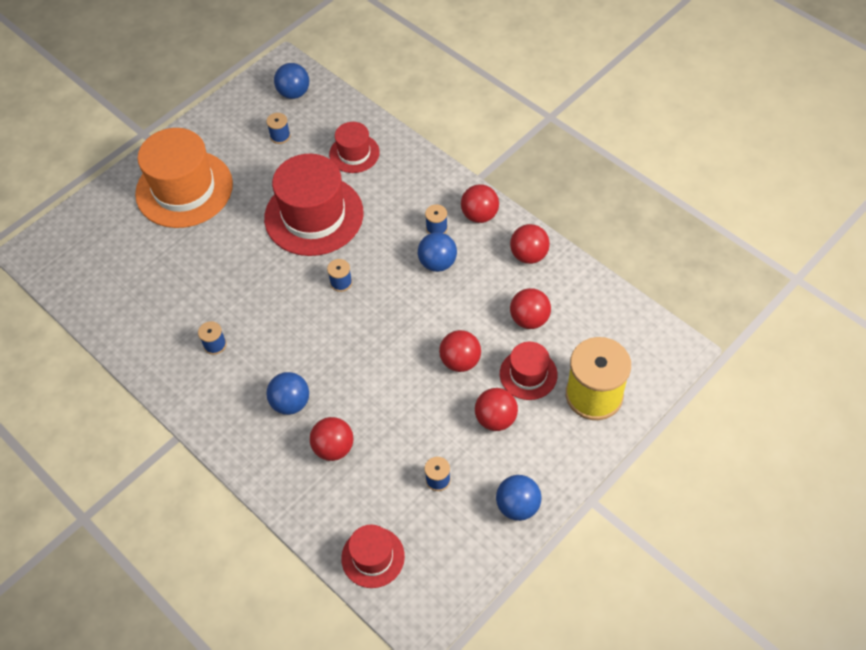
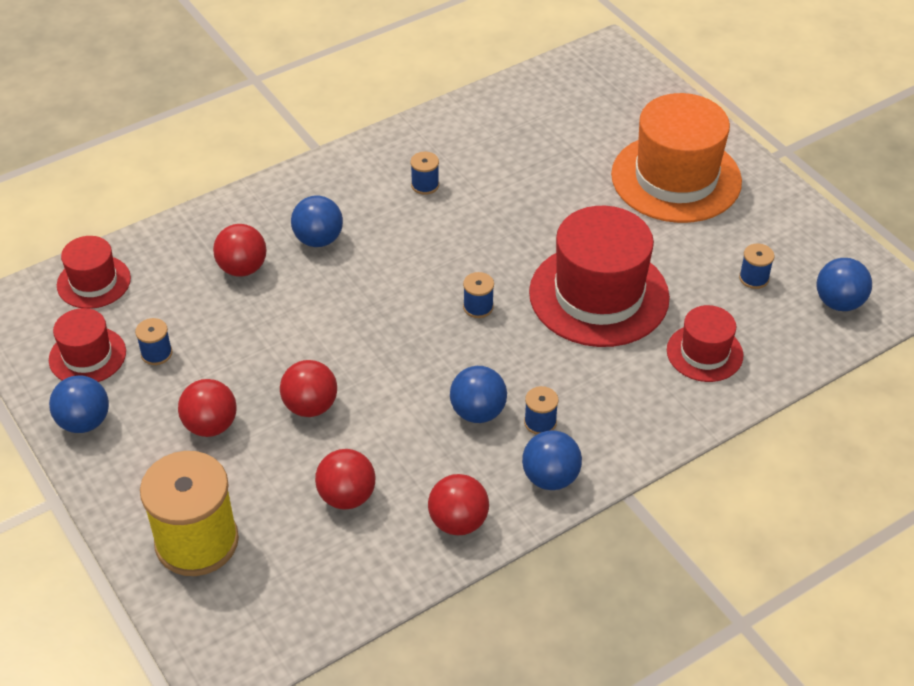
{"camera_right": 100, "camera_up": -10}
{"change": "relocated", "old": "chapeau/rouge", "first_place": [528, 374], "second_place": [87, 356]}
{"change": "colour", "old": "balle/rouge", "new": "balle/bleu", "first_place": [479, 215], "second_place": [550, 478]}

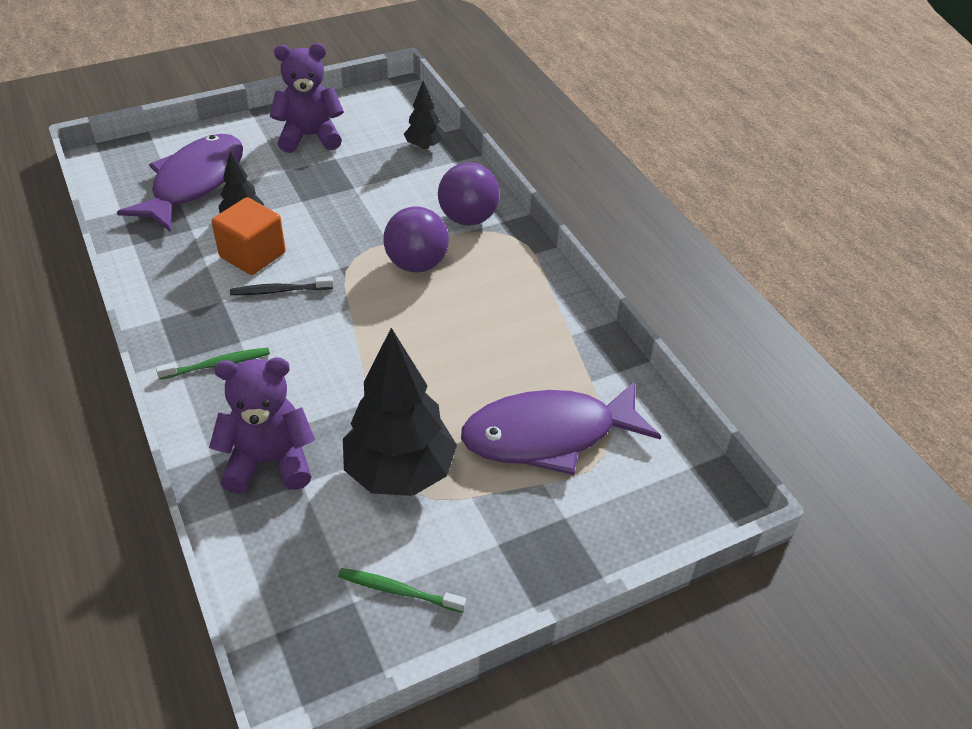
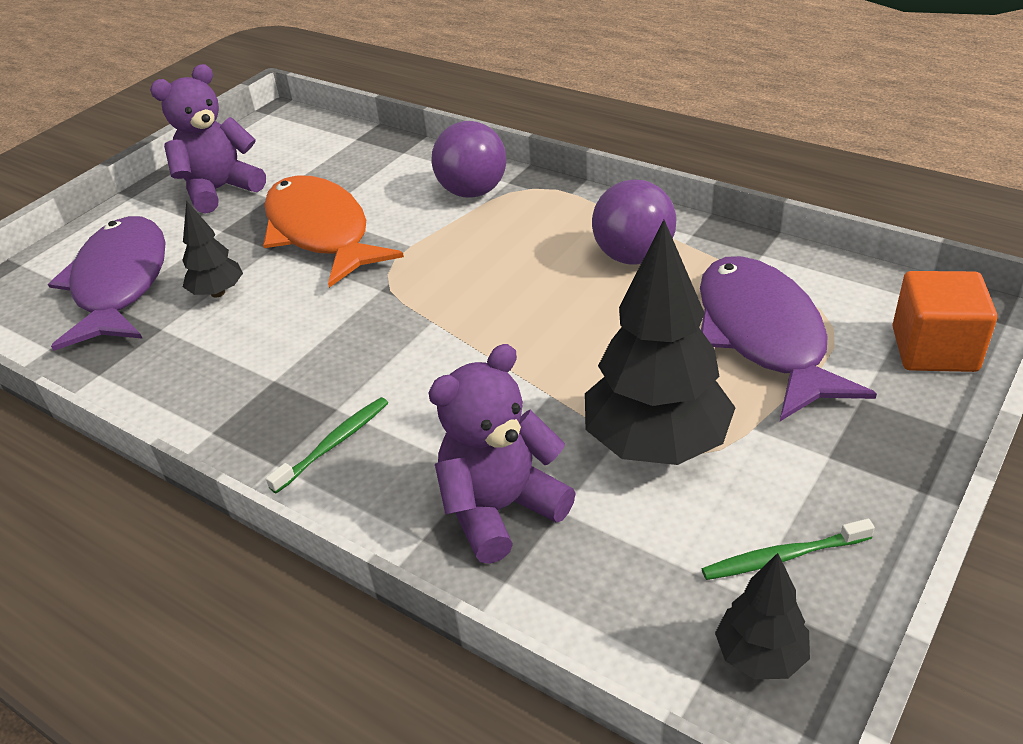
{"camera_right": -25, "camera_up": -5}
{"change": "missing", "old": "brosse à dents/noir", "first_place": [279, 290]}
{"change": "appeared", "new": "poisson/orange", "second_place": [321, 232]}
{"change": "relocated", "old": "cube/orange", "first_place": [252, 255], "second_place": [934, 349]}
{"change": "relocated", "old": "balle/violet", "first_place": [416, 264], "second_place": [633, 256]}
{"change": "relocated", "old": "arbre/noir", "first_place": [424, 146], "second_place": [760, 656]}
{"change": "spun", "old": "poisson/violet", "first_place": [548, 435], "second_place": [763, 336], "degrees": 120}

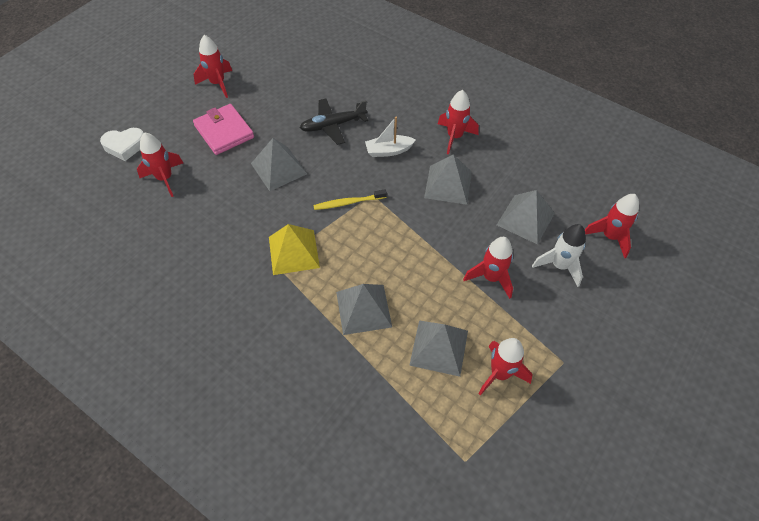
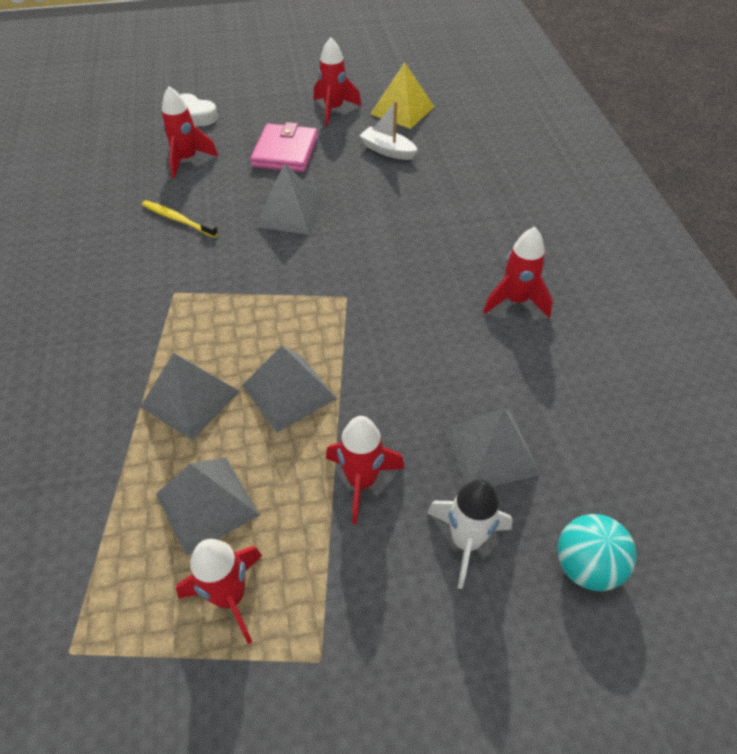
{"camera_right": 45, "camera_up": -5}
{"change": "missing", "old": "avion/noir", "first_place": [333, 125]}
{"change": "relocated", "old": "pyramide/jaune", "first_place": [293, 252], "second_place": [402, 110]}
{"change": "relocated", "old": "brosse à dents/jaune", "first_place": [348, 203], "second_place": [177, 219]}
{"change": "relocated", "old": "bateau/blanc", "first_place": [388, 151], "second_place": [387, 150]}
{"change": "relocated", "old": "pyramide/gris", "first_place": [448, 184], "second_place": [289, 392]}
{"change": "exchanged", "old": "fusée/rouge", "new": "balle/turquoise", "first_place": [609, 236], "second_place": [586, 566]}

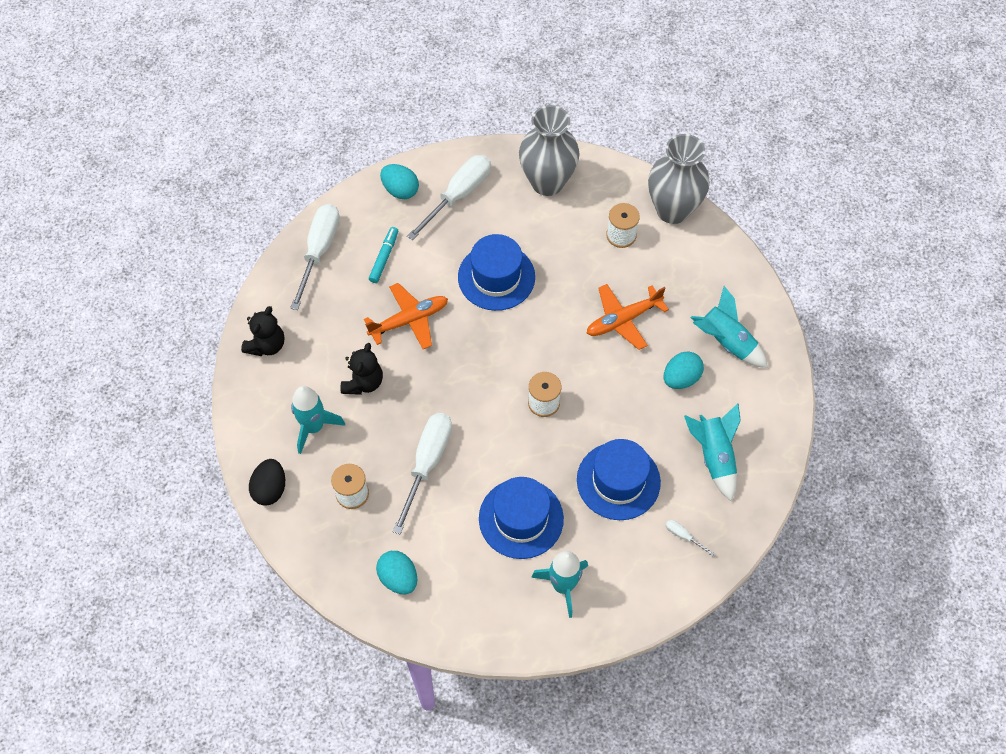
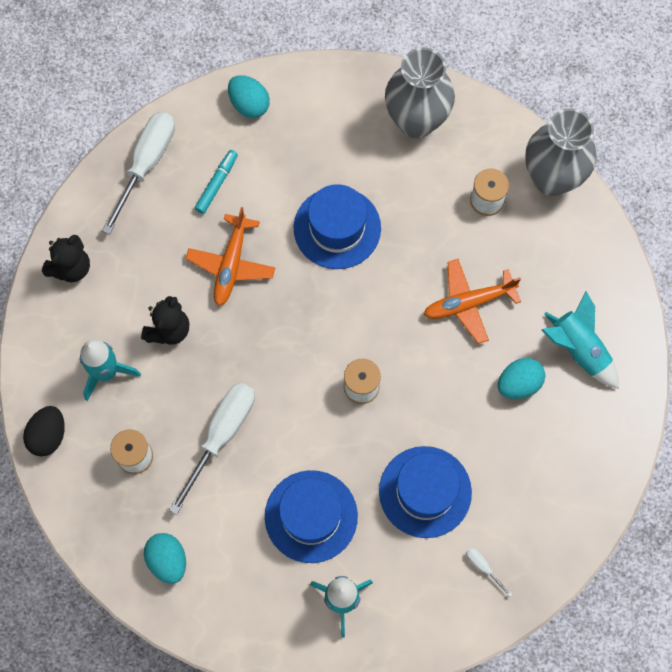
{"camera_right": 10, "camera_up": 10}
{"change": "missing", "old": "tournevis/blanc", "first_place": [458, 195]}
{"change": "missing", "old": "fusée/turquoise", "first_place": [714, 456]}
{"change": "spun", "old": "avion/orange", "first_place": [409, 320], "second_place": [231, 264], "degrees": 120}

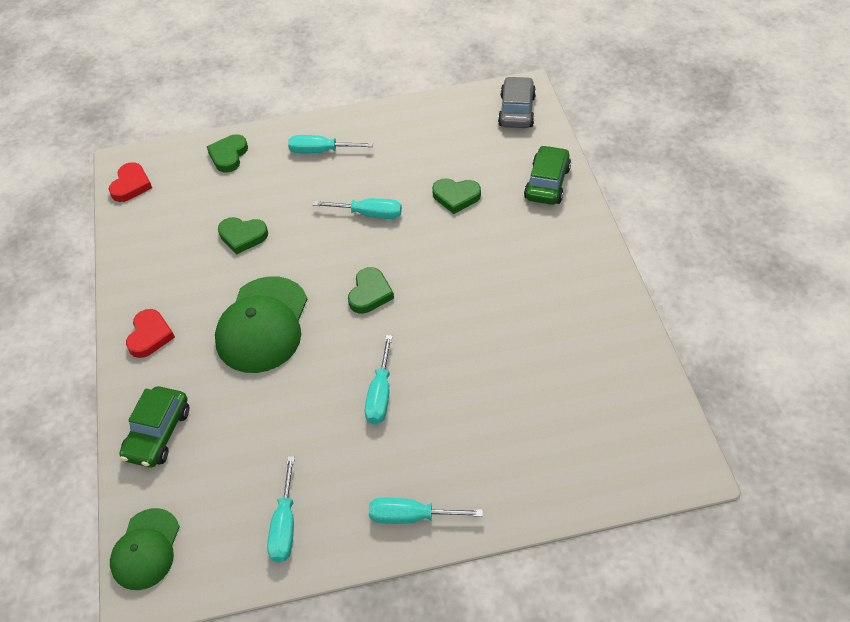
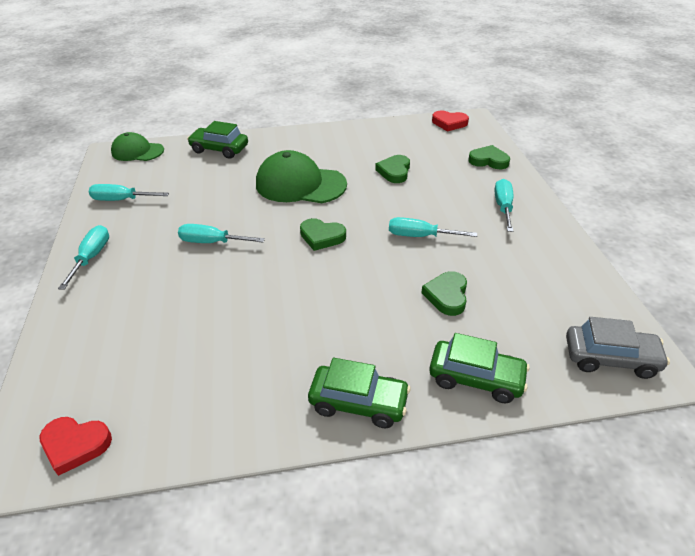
{"camera_right": 90, "camera_up": -10}
{"change": "appeared", "new": "voiture/vert", "second_place": [358, 403]}
{"change": "relocated", "old": "cœur/rouge", "first_place": [150, 336], "second_place": [75, 445]}
{"change": "spun", "old": "tournevis/turquoise", "first_place": [369, 214], "second_place": [420, 236], "degrees": 90}

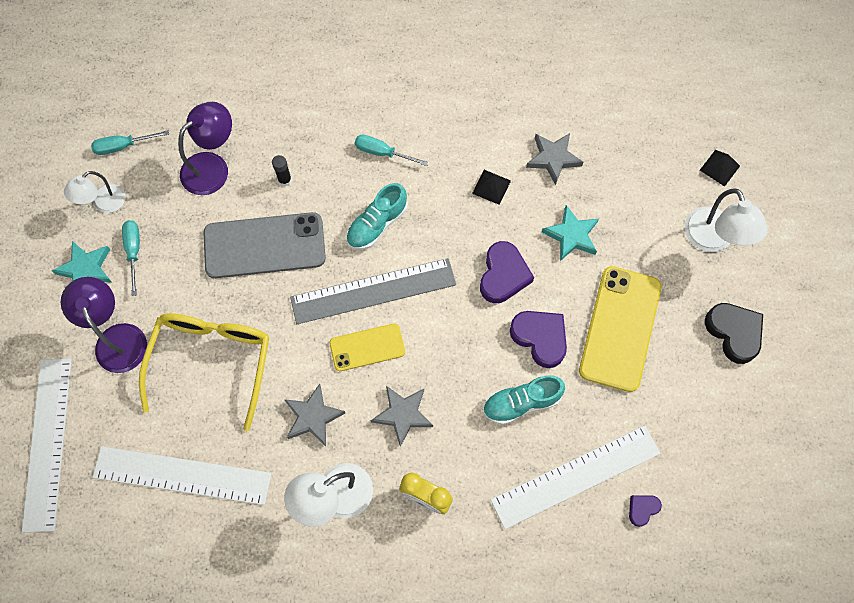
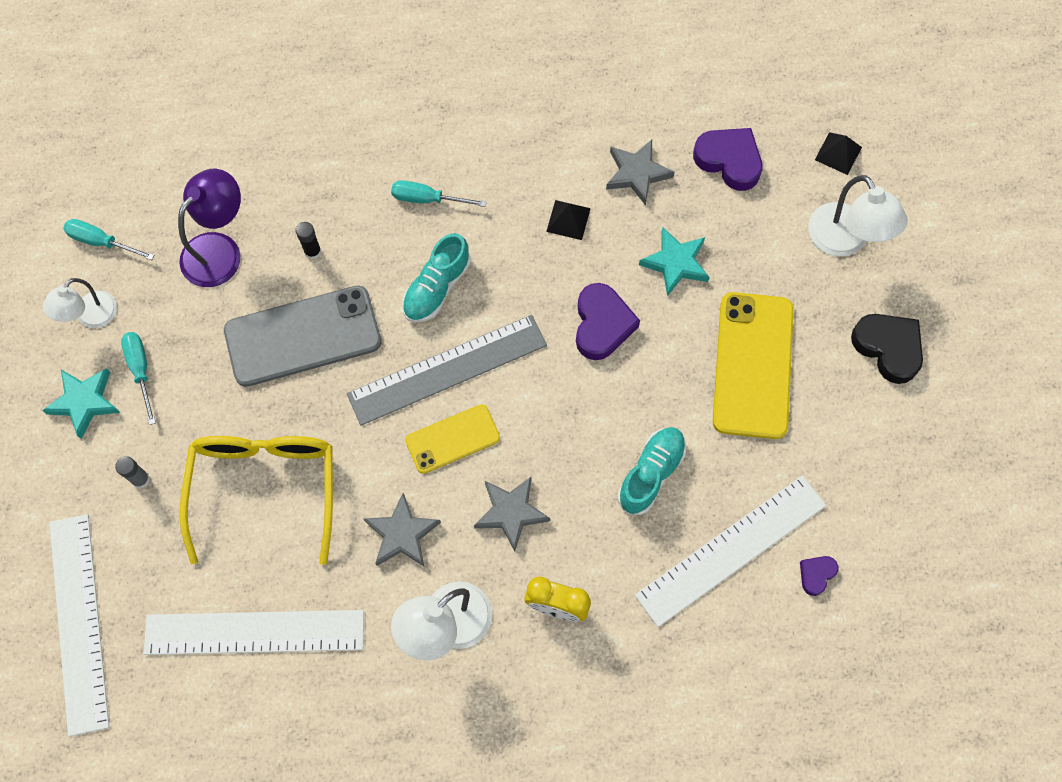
{"camera_right": -10, "camera_up": 0}
{"change": "relocated", "old": "cœur/violet", "first_place": [540, 338], "second_place": [729, 161]}
{"change": "exchanged", "old": "lampe/violet", "new": "bâton de colle/gris", "first_place": [117, 338], "second_place": [141, 479]}
{"change": "spun", "old": "tournevis/turquoise", "first_place": [123, 146], "second_place": [101, 242], "degrees": 45}
{"change": "spun", "old": "chaussure/turquoise", "first_place": [521, 403], "second_place": [651, 474], "degrees": 150}

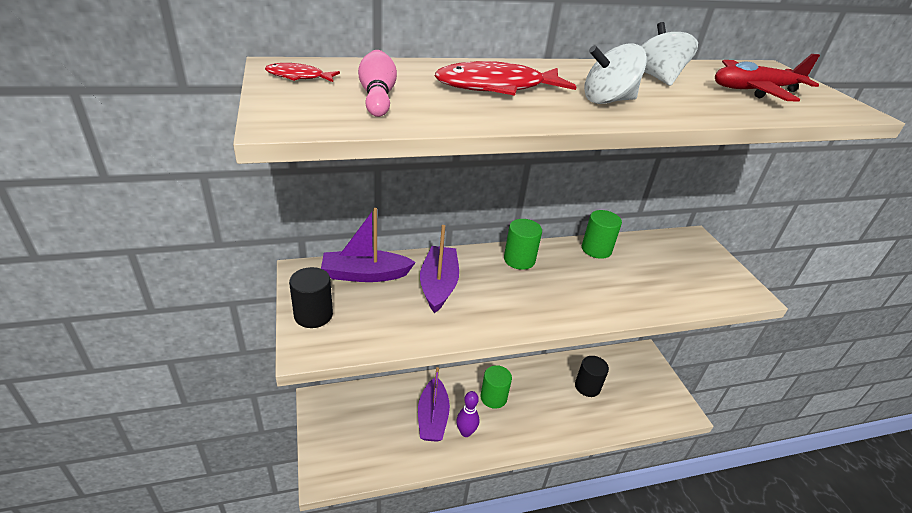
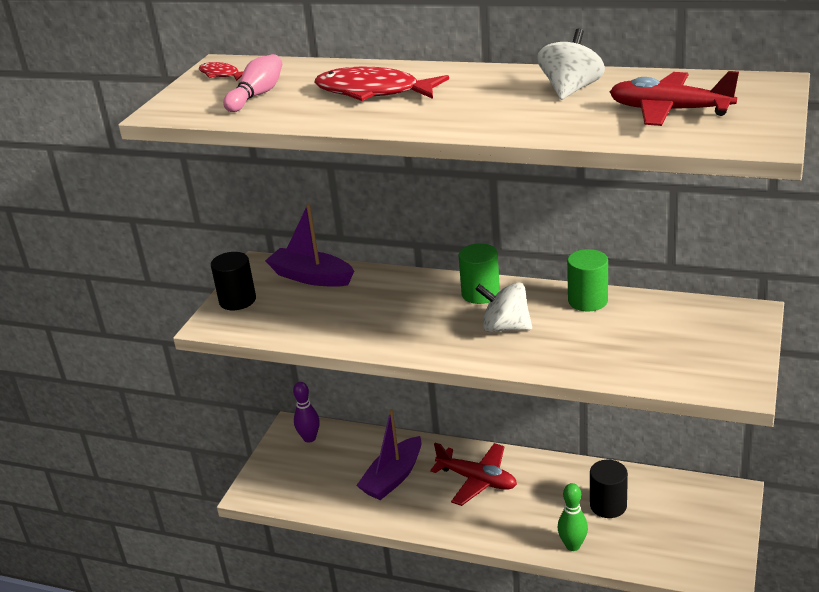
{"camera_right": 40, "camera_up": -5}
{"change": "missing", "old": "bateau/violet", "first_place": [438, 285]}
{"change": "appeared", "new": "quille/vert", "second_place": [573, 545]}
{"change": "relocated", "old": "quille/violet", "first_place": [466, 432], "second_place": [309, 438]}
{"change": "relocated", "old": "toupie/blanc", "first_place": [607, 101], "second_place": [505, 327]}
{"change": "exchanged", "old": "cylindre/vert", "new": "avion/rouge", "first_place": [493, 397], "second_place": [477, 480]}

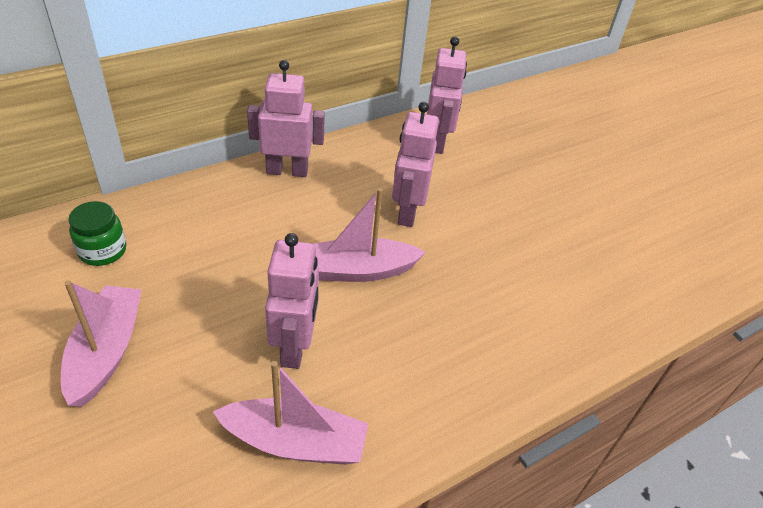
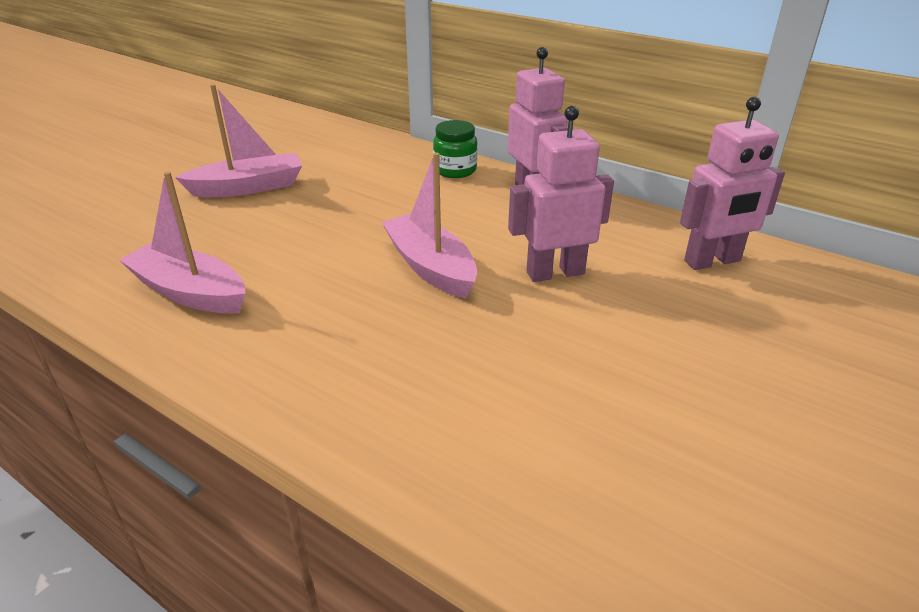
{"camera_right": 70, "camera_up": -10}
{"change": "missing", "old": "robot/rose", "first_place": [295, 347]}
{"change": "relocated", "old": "bocal/vert", "first_place": [103, 251], "second_place": [455, 170]}
{"change": "spun", "old": "bateau/rose", "first_place": [295, 442], "second_place": [190, 292], "degrees": 135}

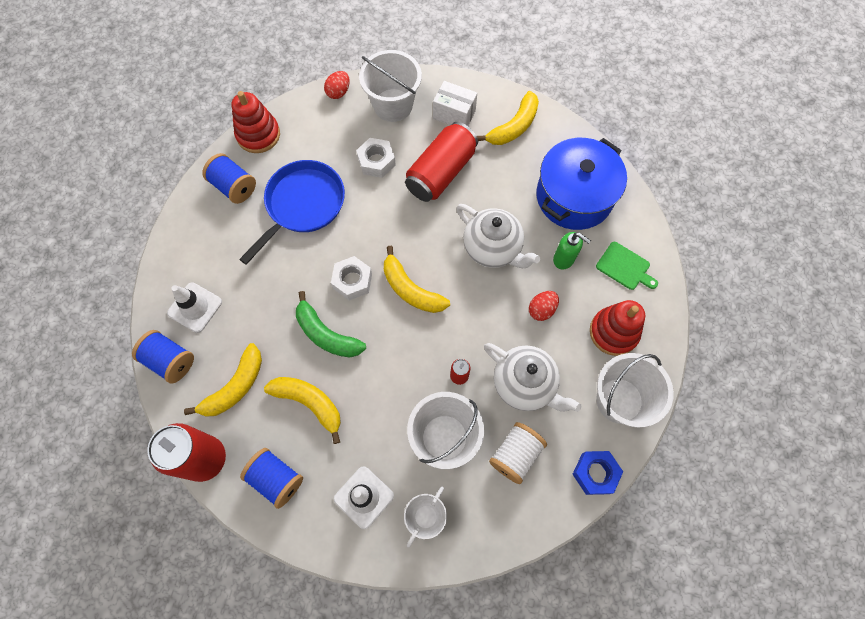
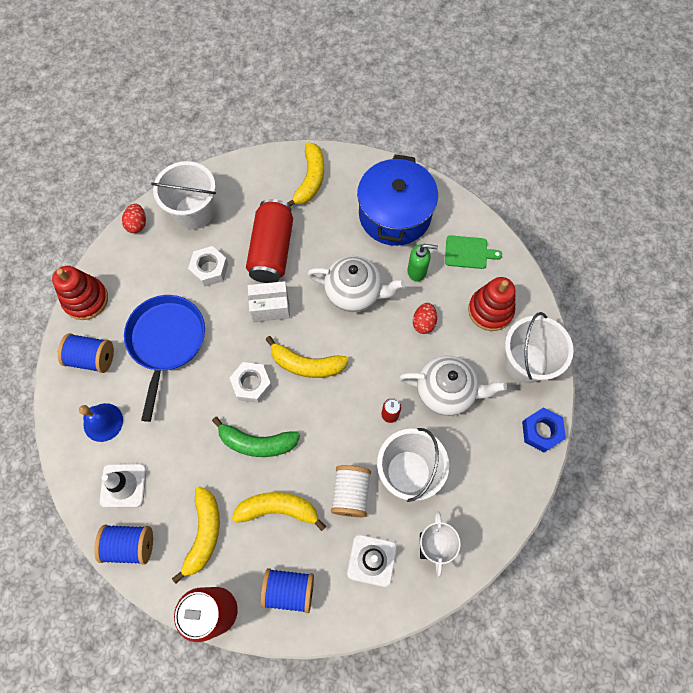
{"camera_right": -30, "camera_up": 0}
{"change": "appeared", "new": "cloche/bleu", "second_place": [103, 422]}
{"change": "relocated", "old": "boîte/blanc", "first_place": [454, 114], "second_place": [270, 307]}
{"change": "relocated", "old": "bobine/blanc", "first_place": [515, 455], "second_place": [351, 493]}

